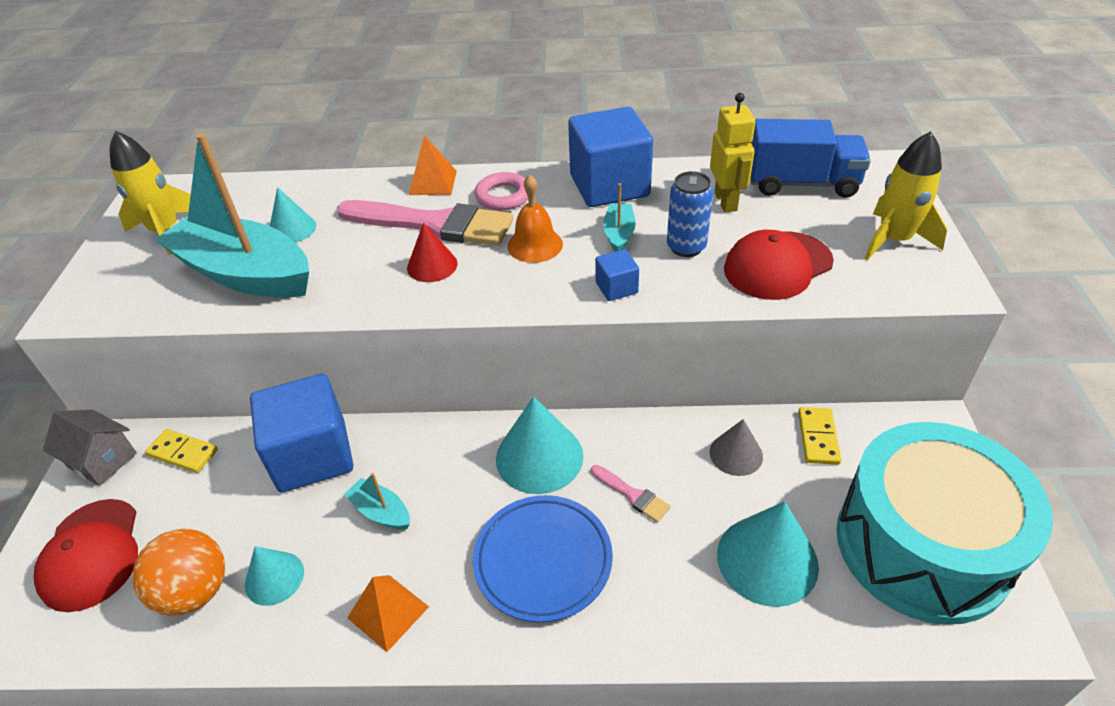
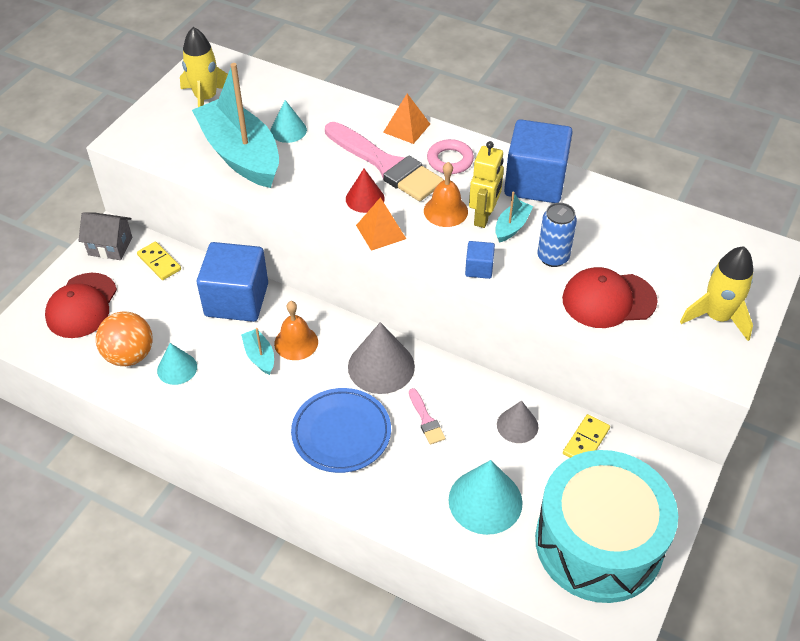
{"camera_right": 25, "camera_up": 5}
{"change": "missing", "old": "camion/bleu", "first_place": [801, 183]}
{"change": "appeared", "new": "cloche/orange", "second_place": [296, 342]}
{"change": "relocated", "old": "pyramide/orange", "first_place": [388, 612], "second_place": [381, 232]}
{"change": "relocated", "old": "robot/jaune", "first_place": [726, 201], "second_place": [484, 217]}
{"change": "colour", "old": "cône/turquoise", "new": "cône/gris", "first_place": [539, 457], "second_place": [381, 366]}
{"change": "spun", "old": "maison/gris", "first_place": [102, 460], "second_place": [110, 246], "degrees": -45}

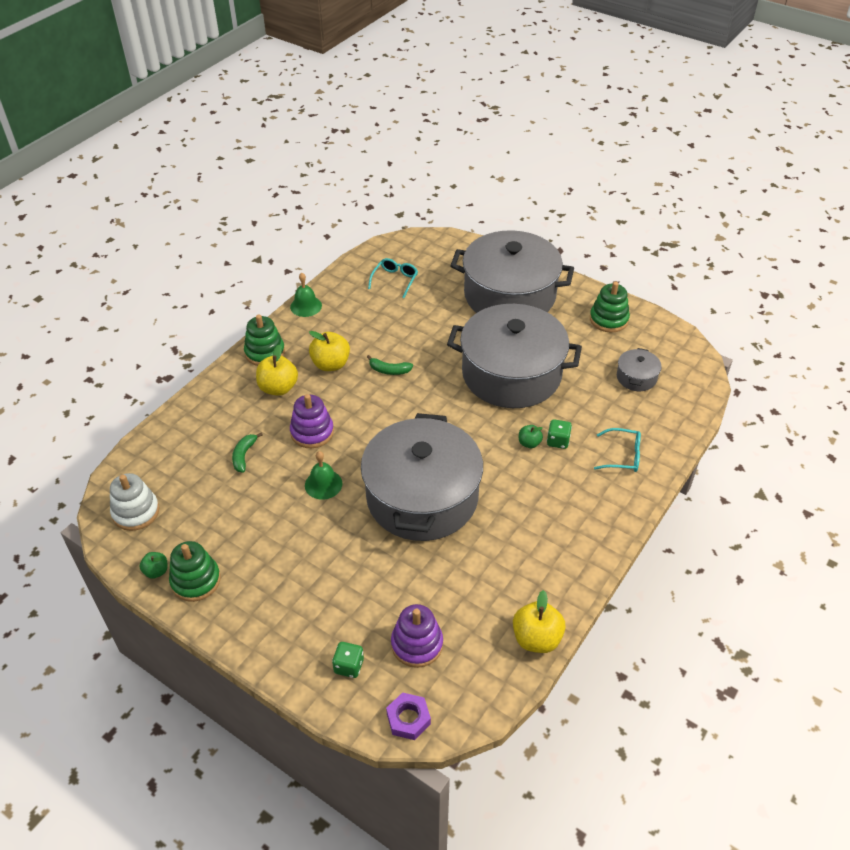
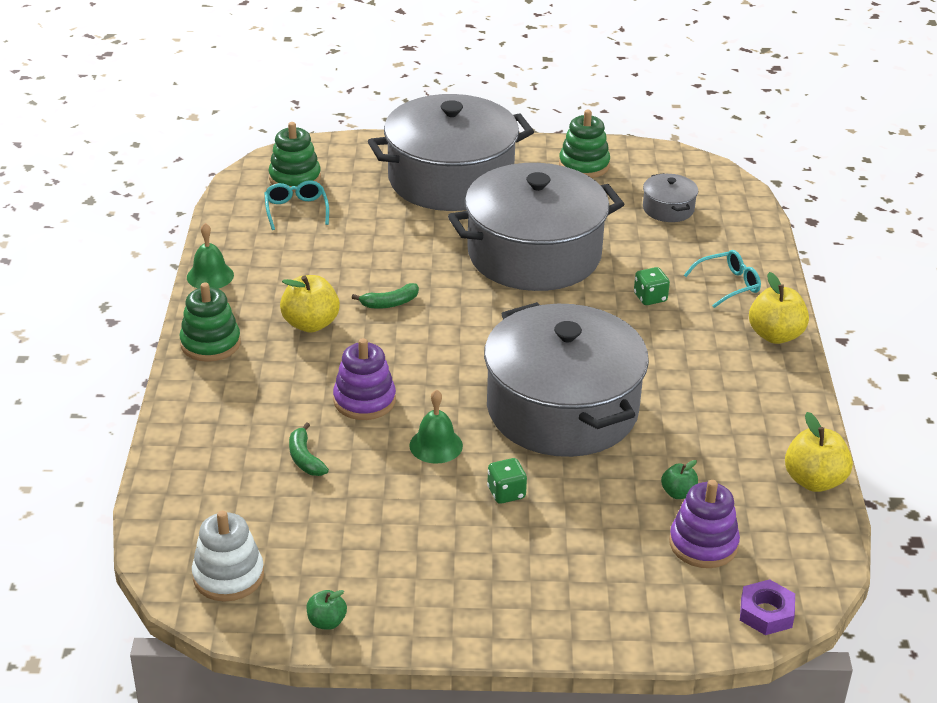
{"camera_right": -35, "camera_up": -10}
{"change": "relocated", "old": "jouet à empiler/vert", "first_place": [196, 580], "second_place": [295, 178]}
{"change": "relocated", "old": "pomme/jaune", "first_place": [278, 388], "second_place": [775, 335]}
{"change": "relocated", "old": "dé/vert", "first_place": [349, 666], "second_place": [506, 493]}
{"change": "relocated", "old": "pomme/vert", "first_place": [529, 443], "second_place": [678, 493]}

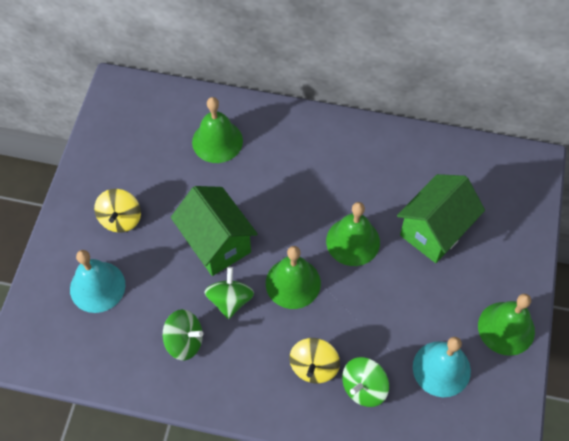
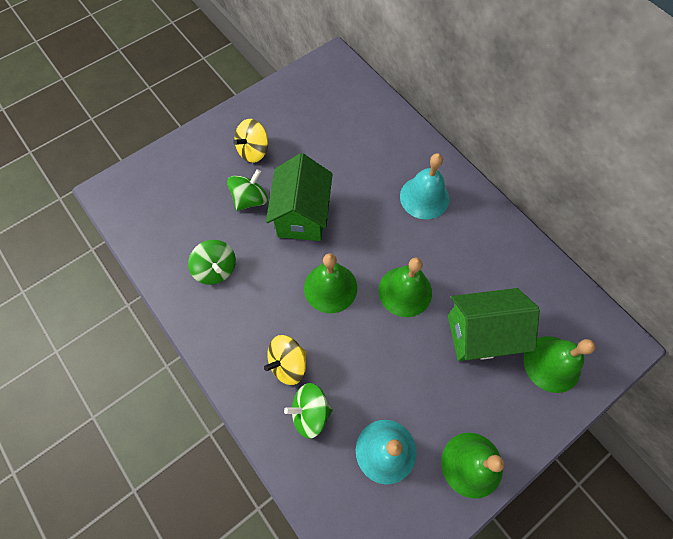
{"camera_right": 40, "camera_up": 5}
{"change": "relocated", "old": "cloche/turquoise", "first_place": [97, 287], "second_place": [424, 197]}
{"change": "relocated", "old": "cloche/vert", "first_place": [217, 141], "second_place": [552, 363]}
{"change": "relocated", "old": "toupie/vert", "first_place": [230, 300], "second_place": [250, 199]}

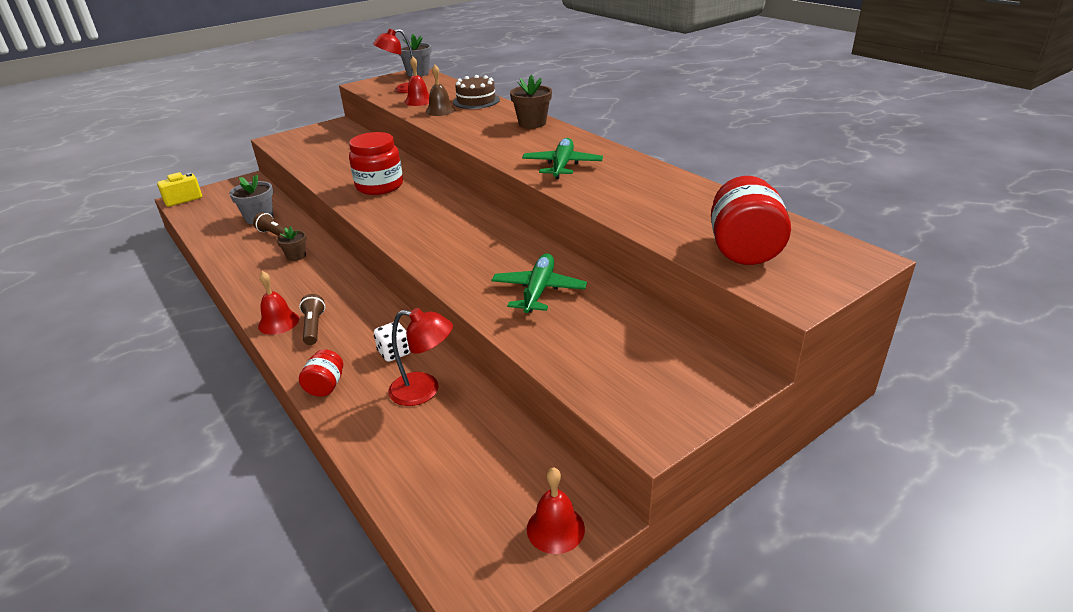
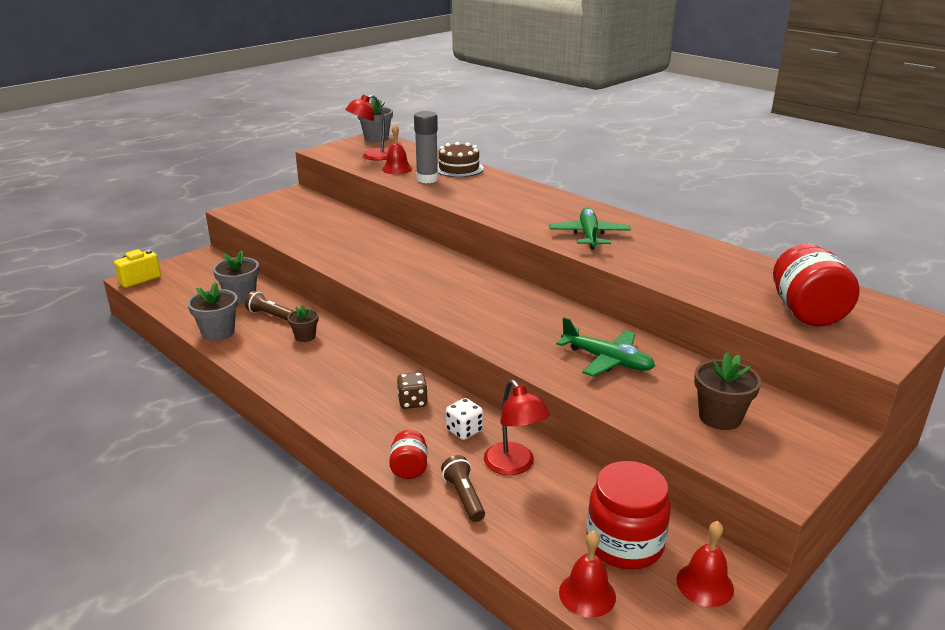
{"camera_right": -10, "camera_up": -5}
{"change": "appeared", "new": "pot de fleurs/gris", "second_place": [218, 332]}
{"change": "appeared", "new": "dé/marron", "second_place": [412, 402]}
{"change": "relocated", "old": "cloche/rouge", "first_place": [278, 322], "second_place": [587, 594]}
{"change": "relocated", "old": "lampe de poche/marron", "first_place": [313, 327], "second_place": [464, 497]}
{"change": "relocated", "old": "bocal/rouge", "first_place": [379, 186], "second_place": [624, 543]}
{"change": "relocated", "old": "pot de fleurs/marron", "first_place": [532, 123], "second_place": [720, 417]}
{"change": "exchanged", "old": "cloche/marron", "new": "bâton de colle/gris", "first_place": [440, 110], "second_place": [427, 179]}
{"change": "spun", "old": "lampe/rouge", "first_place": [424, 390], "second_place": [514, 466], "degrees": 60}
{"change": "spun", "old": "avion/vert", "first_place": [539, 291], "second_place": [607, 360], "degrees": 120}

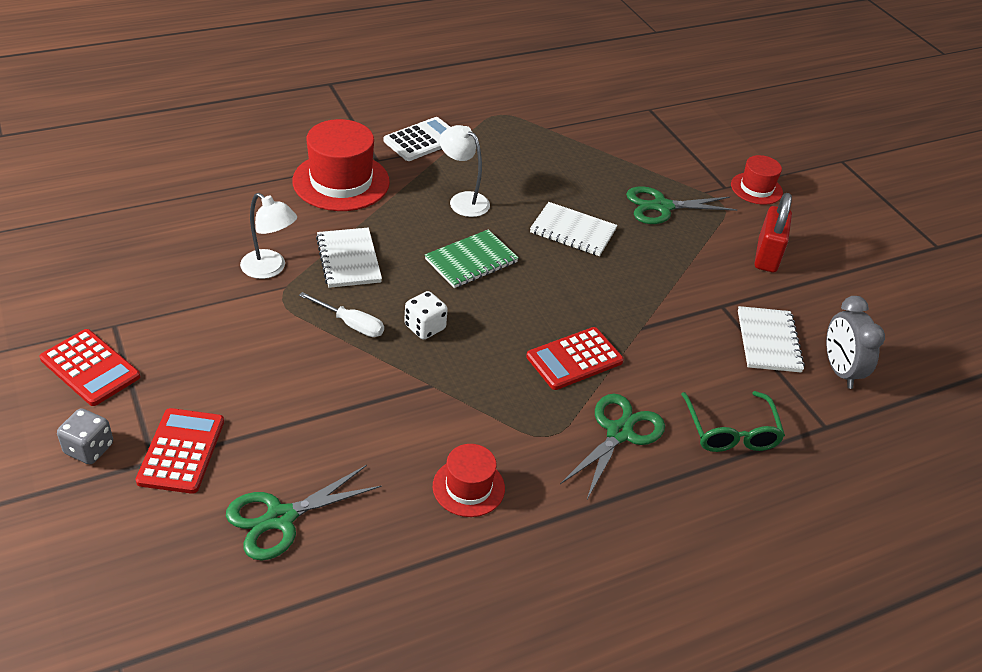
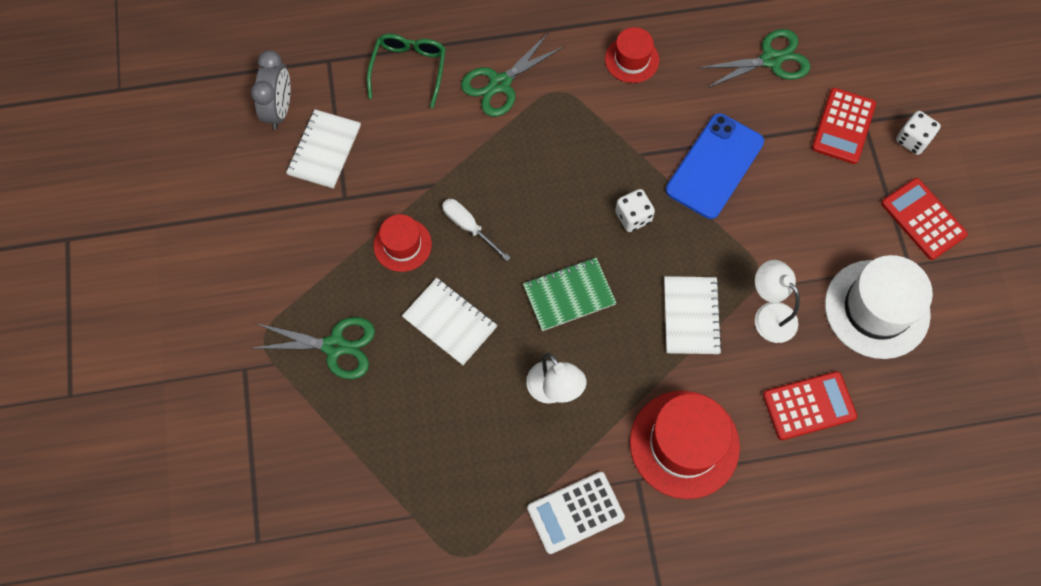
{"camera_right": -160, "camera_up": 25}
{"change": "missing", "old": "cadenas/rouge", "first_place": [767, 256]}
{"change": "appeared", "new": "téléphone/bleu", "second_place": [714, 166]}
{"change": "appeared", "new": "chapeau/blanc", "second_place": [877, 309]}
{"change": "relocated", "old": "tournevis/blanc", "first_place": [351, 324], "second_place": [469, 227]}
{"change": "relocated", "old": "calculatrice/rouge", "first_place": [574, 359], "second_place": [809, 406]}
{"change": "relocated", "old": "chapeau/rouge", "first_place": [756, 188], "second_place": [402, 245]}
{"change": "colour", "old": "dé/gris", "new": "dé/blanc", "first_place": [89, 449], "second_place": [912, 140]}

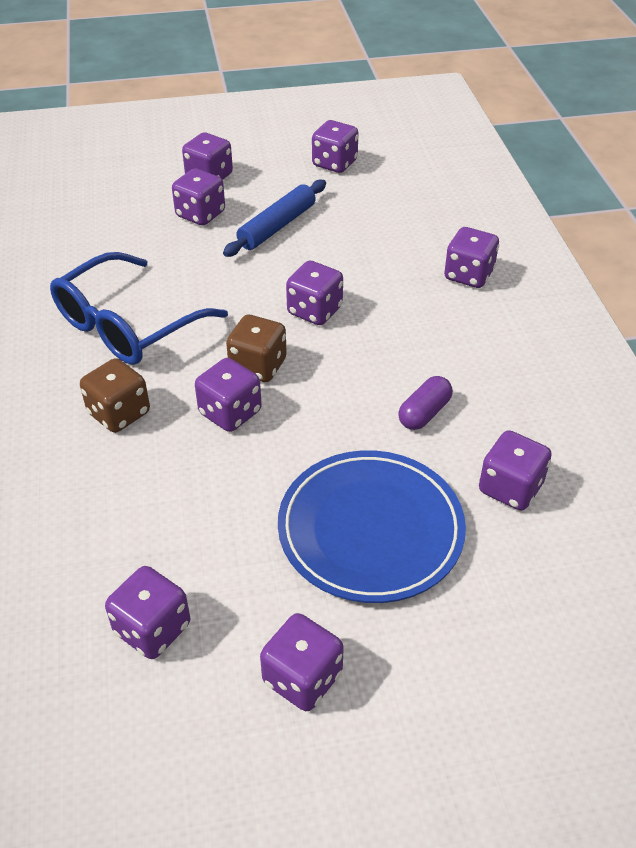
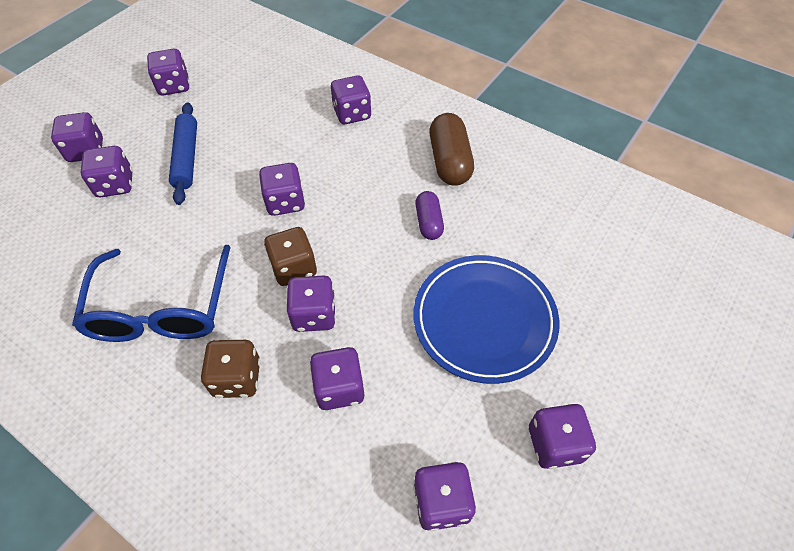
{"camera_right": -45, "camera_up": 10}
{"change": "appeared", "new": "gélule/marron", "second_place": [449, 161]}
{"change": "relocated", "old": "dé/violet", "first_place": [510, 488], "second_place": [339, 388]}

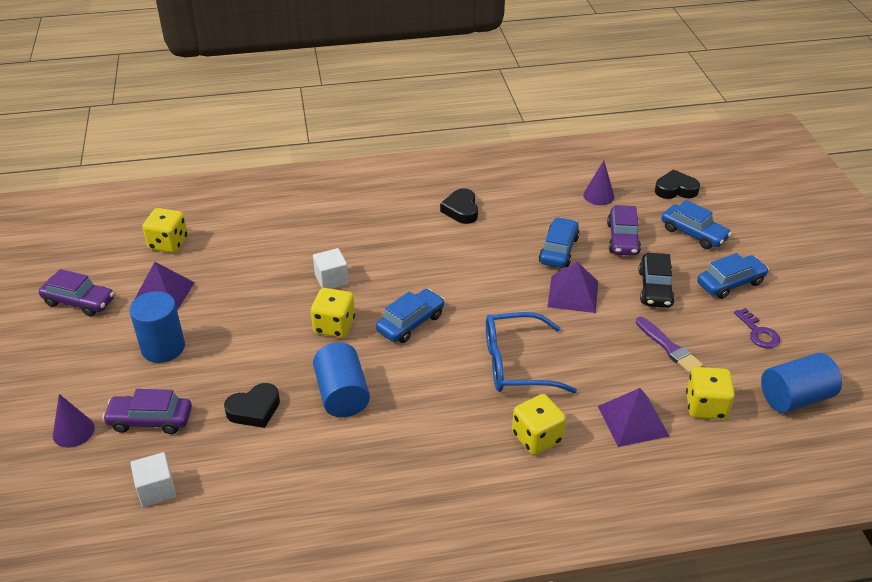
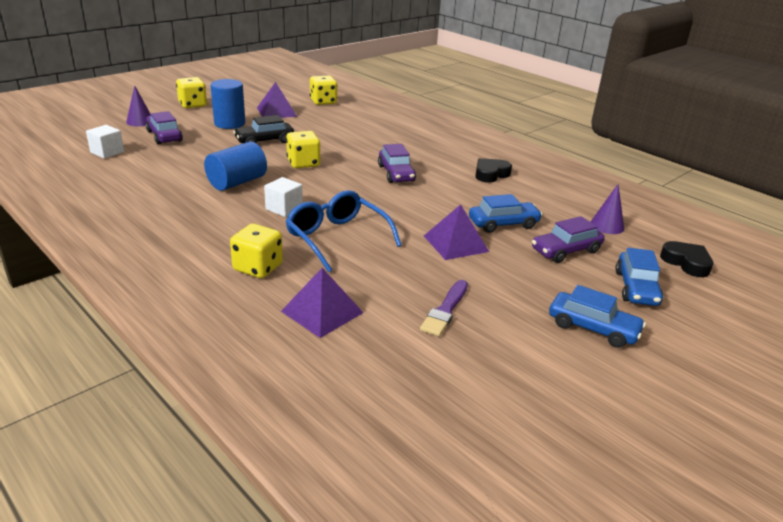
{"camera_right": 55, "camera_up": -10}
{"change": "missing", "old": "cœur/noir", "first_place": [254, 410]}
{"change": "missing", "old": "voiture/bleu", "first_place": [410, 323]}
{"change": "missing", "old": "clé/violet", "first_place": [758, 332]}
{"change": "missing", "old": "cylindre/bleu", "first_place": [795, 398]}
{"change": "relocated", "old": "voiture/violet", "first_place": [79, 302], "second_place": [396, 173]}
{"change": "relocated", "old": "cube/blanc", "first_place": [331, 279], "second_place": [284, 208]}
{"change": "relocated", "old": "voiture/noir", "first_place": [655, 288], "second_place": [264, 141]}
{"change": "relocated", "old": "dé/jaune", "first_place": [706, 406], "second_place": [193, 105]}

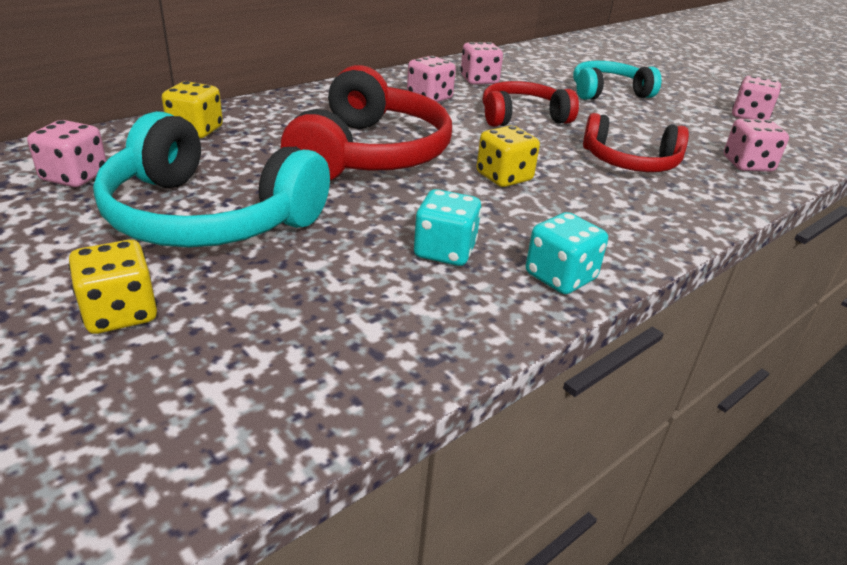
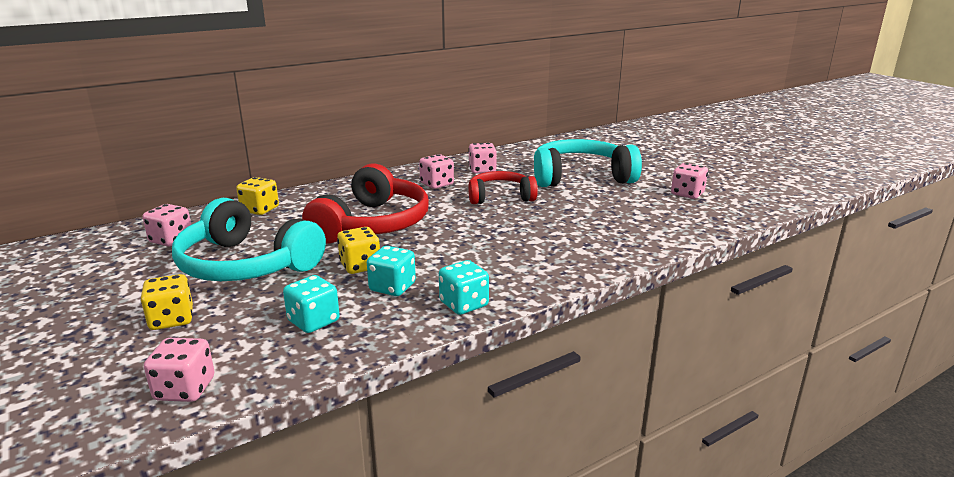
{"camera_right": 10, "camera_up": -10}
{"change": "missing", "old": "casque audio/rouge", "first_place": [630, 162]}
{"change": "appeared", "new": "dé/turquoise", "second_place": [313, 321]}
{"change": "relocated", "old": "dé/jaune", "first_place": [504, 177], "second_place": [360, 266]}
{"change": "relocated", "old": "dé/rose", "first_place": [747, 165], "second_place": [185, 389]}
{"change": "size", "old": "casque audio/turquoise", "first_place": [608, 92], "second_place": [580, 177], "factor": 1.63}

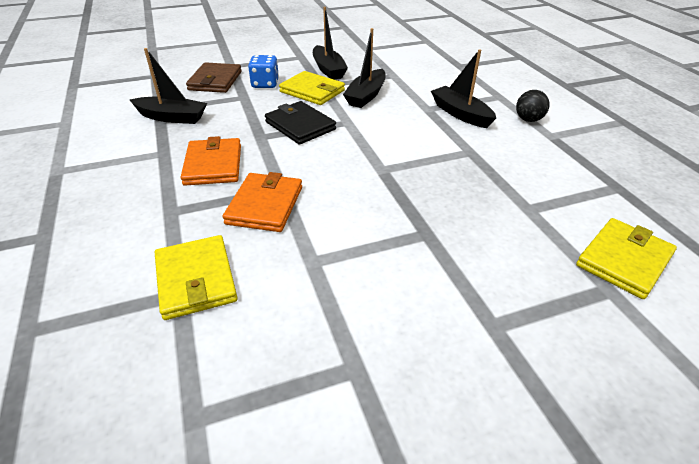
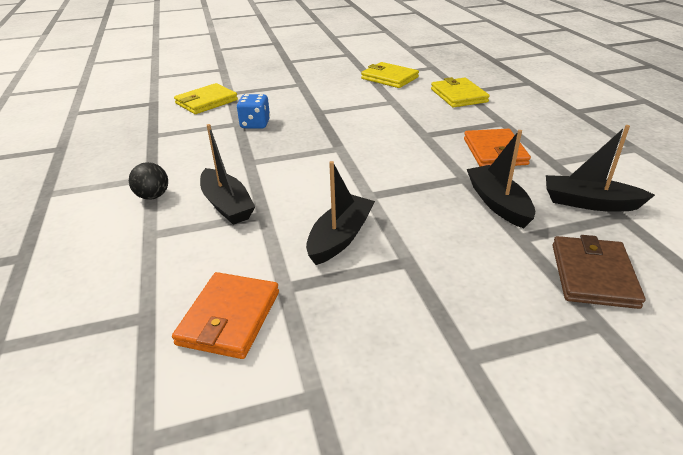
{"camera_right": -175, "camera_up": -5}
{"change": "missing", "old": "portefeuille/noir", "first_place": [300, 125]}
{"change": "relocated", "old": "portefeuille/orange", "first_place": [265, 205], "second_place": [229, 318]}
{"change": "relocated", "old": "dé/bleu", "first_place": [265, 84], "second_place": [255, 124]}
{"change": "relocated", "old": "portefeuille/jaune", "first_place": [312, 91], "second_place": [389, 78]}
{"change": "relocated", "old": "bateau/noir", "first_place": [328, 69], "second_place": [498, 203]}

